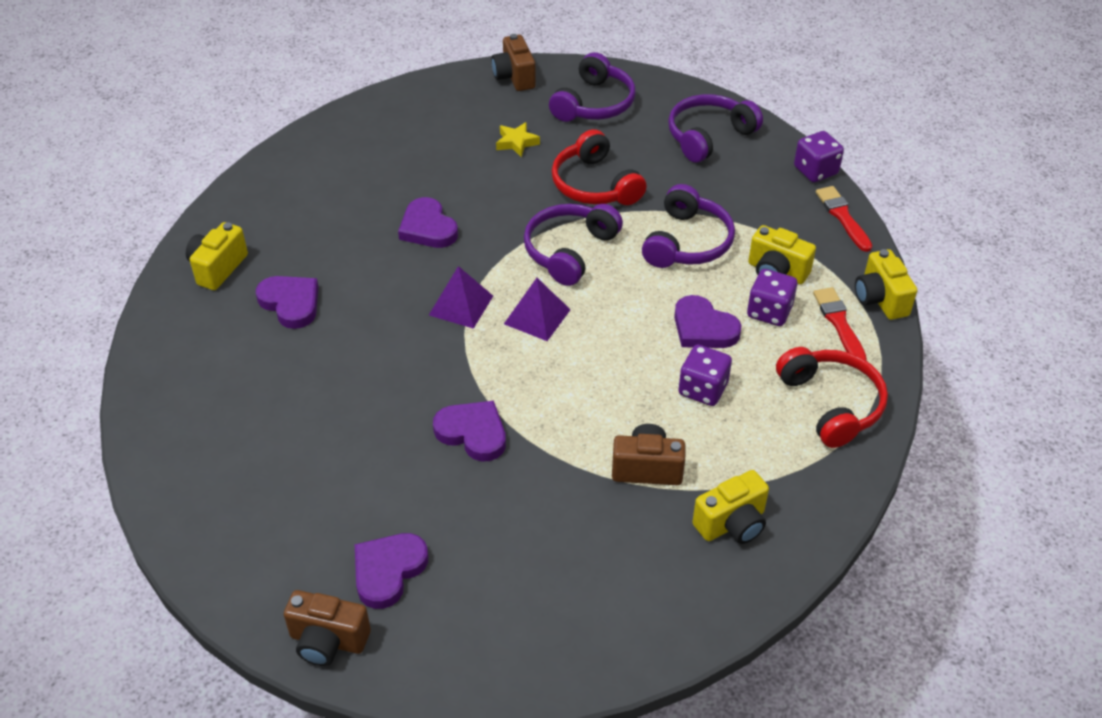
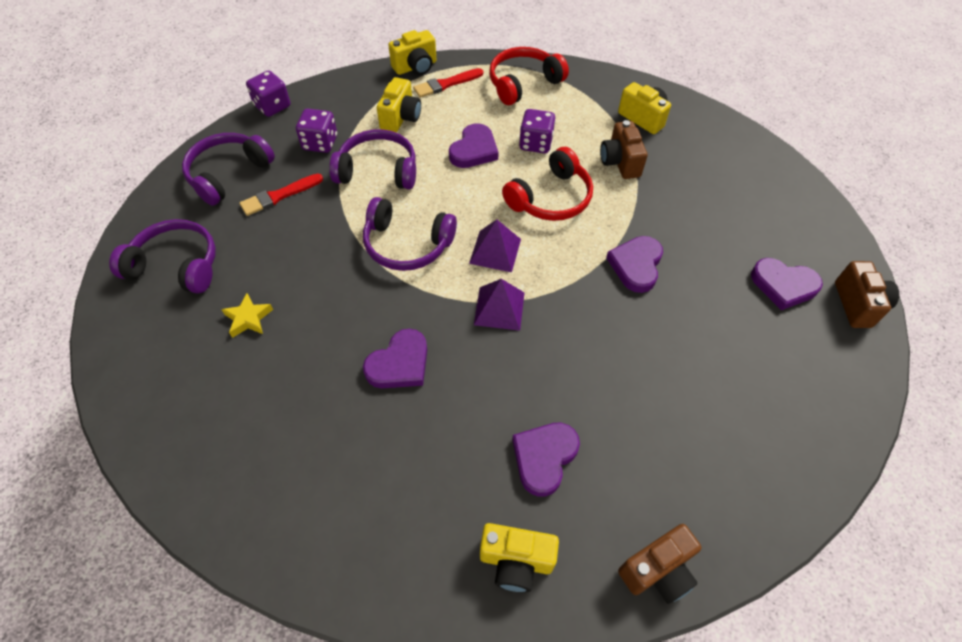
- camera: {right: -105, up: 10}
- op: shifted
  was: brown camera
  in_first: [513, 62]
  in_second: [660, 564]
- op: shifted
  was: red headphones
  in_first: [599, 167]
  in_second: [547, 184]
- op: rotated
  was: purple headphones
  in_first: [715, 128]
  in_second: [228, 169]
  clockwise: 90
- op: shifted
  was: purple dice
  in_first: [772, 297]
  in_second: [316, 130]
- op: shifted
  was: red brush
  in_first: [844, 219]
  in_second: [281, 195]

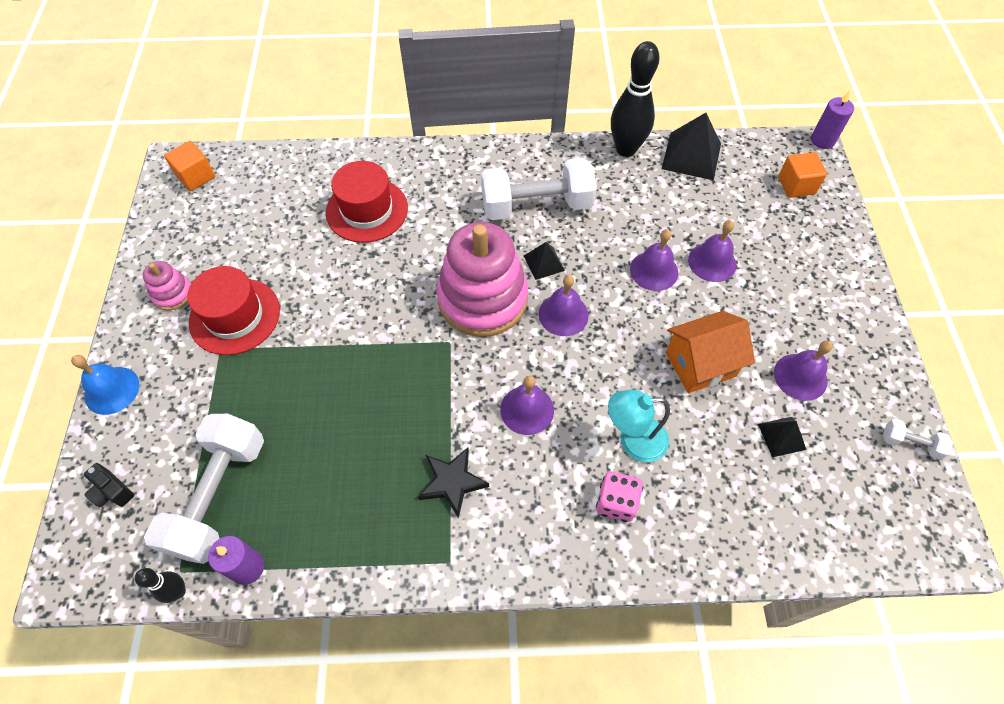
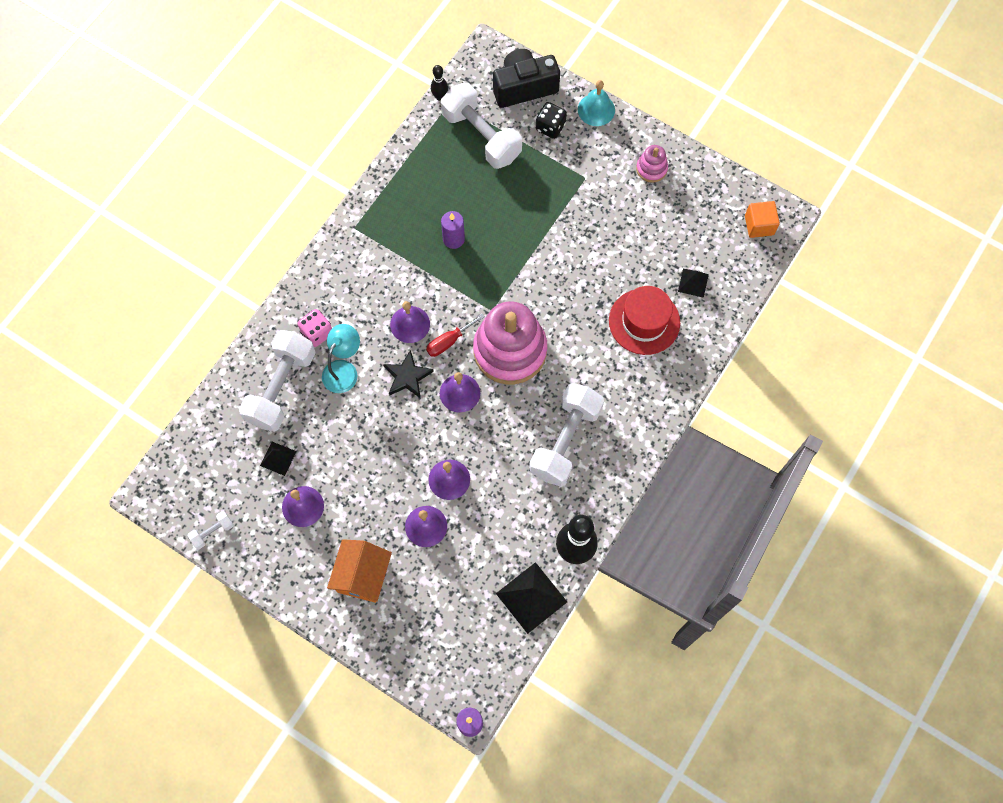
- camera: {right: 125, up: 10}
- op: repainted
  was: blue bell
  now: turquoise bell
  in_first: [105, 385]
  in_second: [596, 103]
- op: scaled
  was: black camera
  in_first: [109, 485]
  in_second: [526, 78]
  ratio: 2.2
- op: gone
  was: red hat
  in_first: [233, 310]
- op: shifted
  was: purple candle
  in_first: [236, 560]
  in_second: [453, 230]
- op: shifted
  was: black star
  in_first: [453, 483]
  in_second: [408, 374]
- op: shifted
  was: black pyramid
  in_first: [544, 261]
  in_second: [693, 283]
- op: shifted
  was: orange house
  in_first: [710, 352]
  in_second: [359, 571]
- op: gone
  was: orange cube
  in_first: [802, 175]
- op: new
  now: white dumbbell
  in_second: [277, 381]
- op: new
  now: red screwdriver
  in_second: [455, 335]
- op: new
  now: black dice
  in_second: [551, 120]

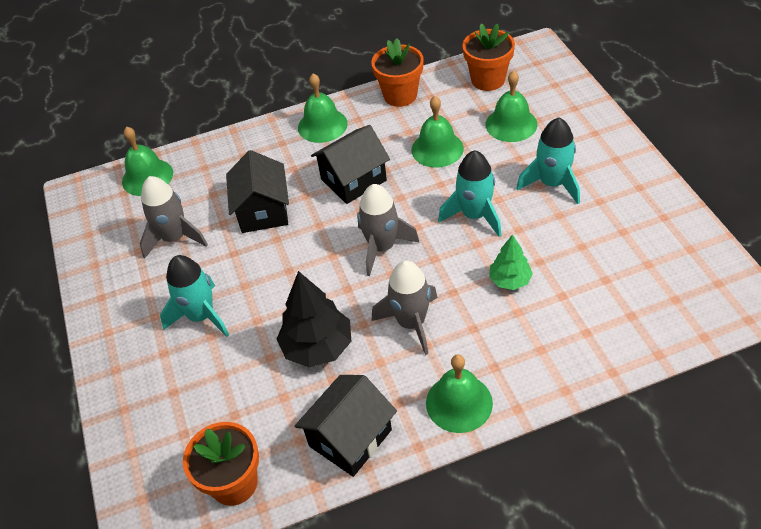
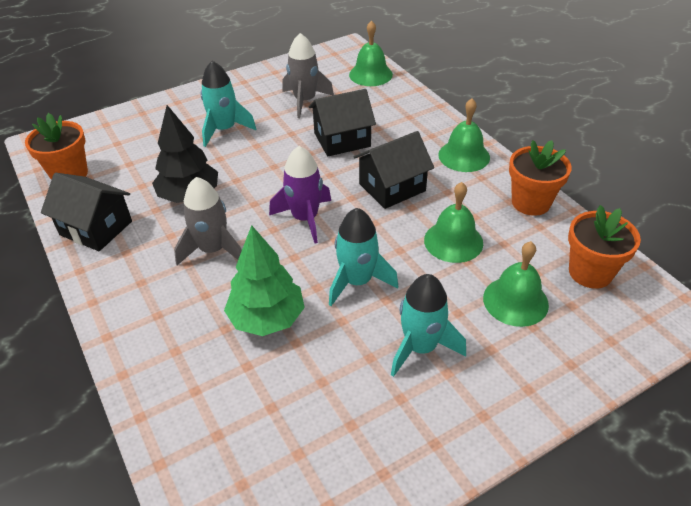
- camera: {right: 75, up: -5}
- op: rotated
  was: black house
  in_first: [350, 164]
  in_second: [393, 170]
  clockwise: -75
- op: repainted
  was: grey rocket
  now: purple rocket
  in_first: [388, 230]
  in_second: [300, 195]
- op: gone
  was: green bell
  in_first: [459, 393]
- op: scaled
  was: green tree
  in_first: [511, 262]
  in_second: [264, 280]
  ratio: 1.67

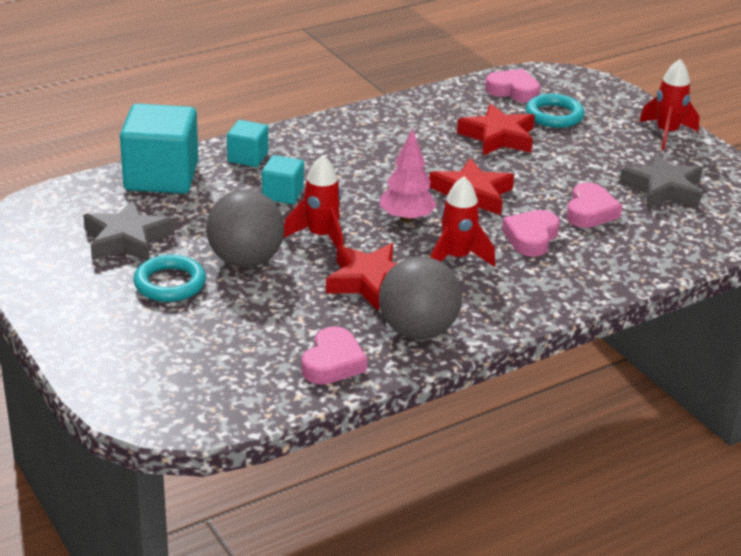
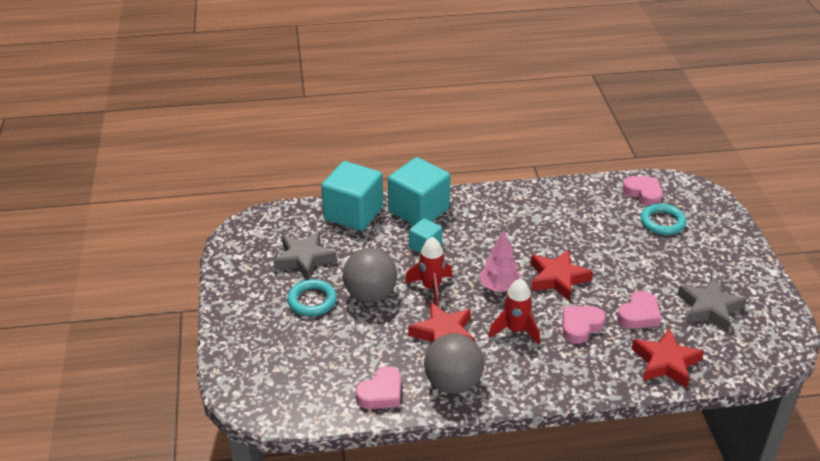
- camera: {right: 25, up: 5}
- op: scaled
  was: turquoise cube
  in_first: [247, 143]
  in_second: [419, 191]
  ratio: 1.94
- op: shifted
  was: red star
  in_first: [496, 129]
  in_second: [668, 358]
- op: gone
  was: red rocket
  in_first: [669, 104]

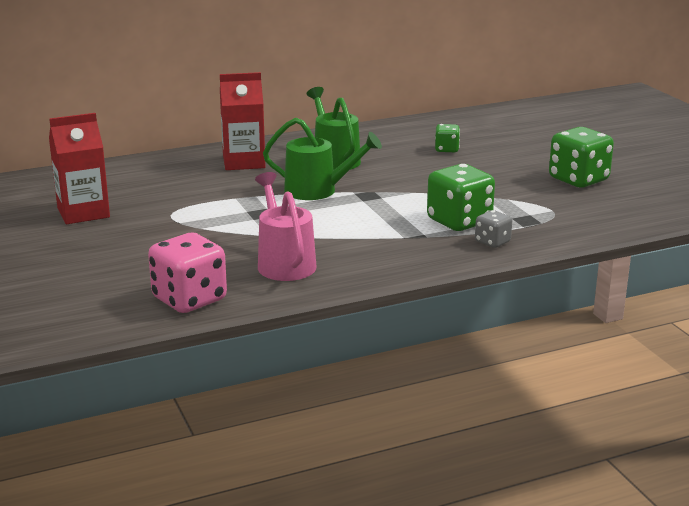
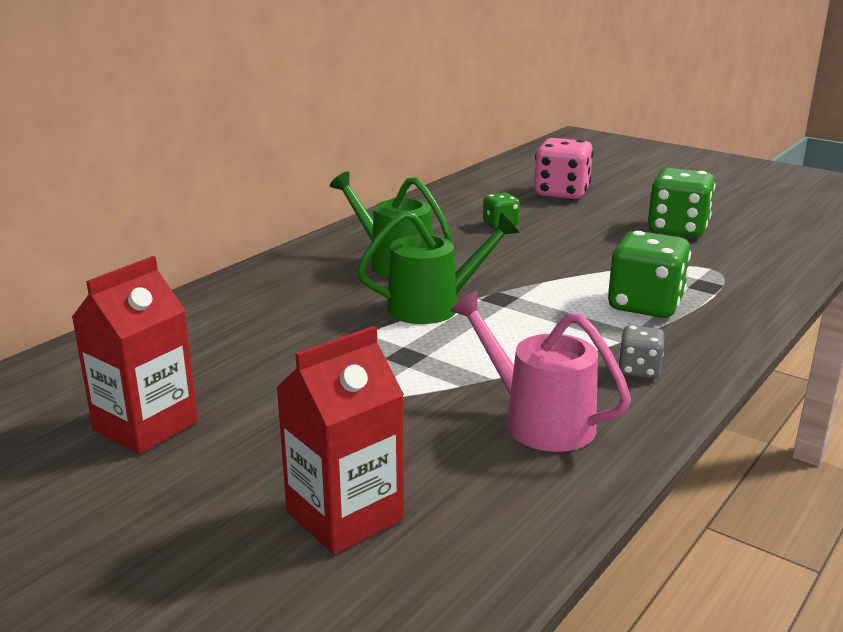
- camera: {right: -30, up: 0}
- op: shifted
  was: pink dice
  in_first: [187, 273]
  in_second: [563, 168]
- op: shifted
  was: red carton
  in_first: [242, 121]
  in_second: [340, 440]
- op: shifted
  was: grey dice
  in_first: [493, 229]
  in_second: [641, 352]

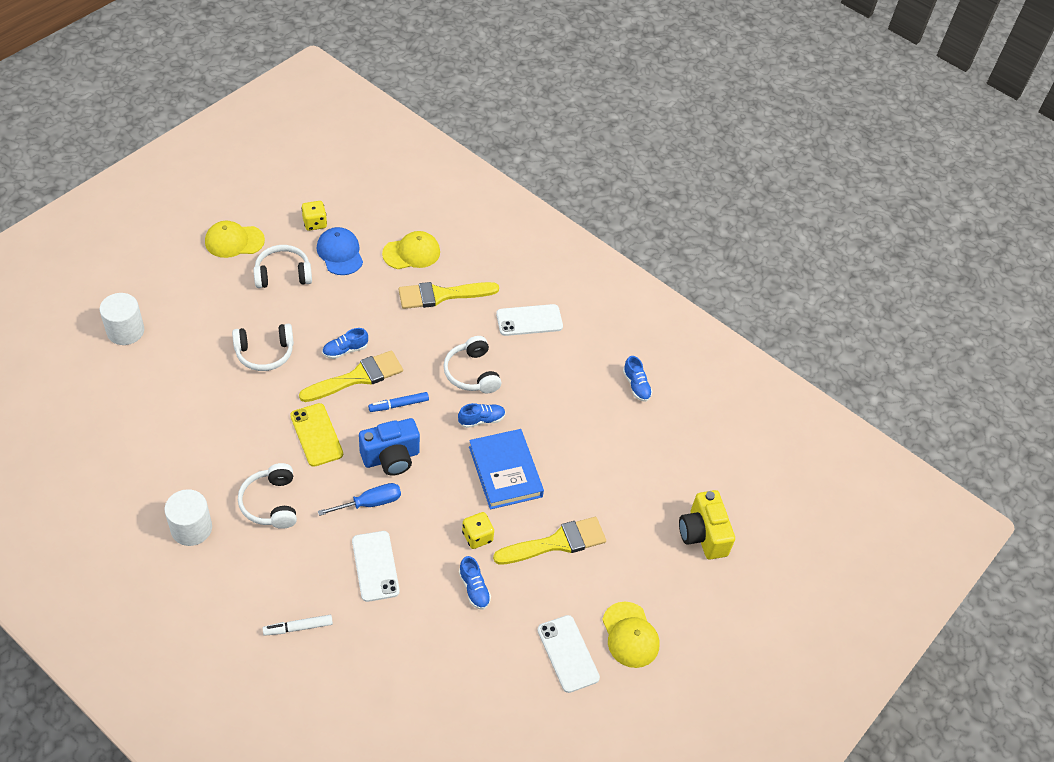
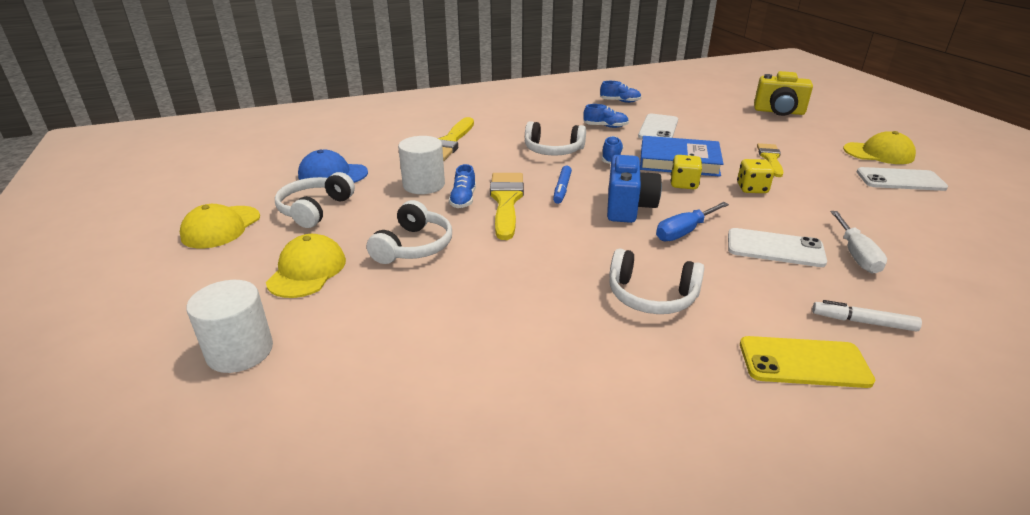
- camera: {right: -55, up: -20}
- op: shifted
  was: white cylinder
  in_first: [188, 517]
  in_second: [421, 165]
- op: rotated
  was: white marker
  in_first: [298, 625]
  in_second: [867, 316]
  clockwise: 90
- op: shifted
  was: yellow phone
  in_first: [316, 435]
  in_second: [807, 362]
- op: shifted
  was: yellow dice
  in_first: [314, 216]
  in_second: [686, 172]
- op: rotated
  was: blue screwdriver
  in_first: [359, 499]
  in_second: [692, 221]
  clockwise: -135
- op: shifted
  was: yellow cap
  in_first: [411, 250]
  in_second: [306, 266]
- op: shifted
  was: blue shoe
  in_first: [475, 583]
  in_second: [606, 116]
- op: scaled
  was: yellow brush
  in_first: [549, 541]
  in_second: [770, 160]
  ratio: 0.65
- op: shifted
  was: white phone
  in_first: [529, 320]
  in_second: [658, 126]
- op: new
  now: white screwdriver
  in_second: [858, 242]

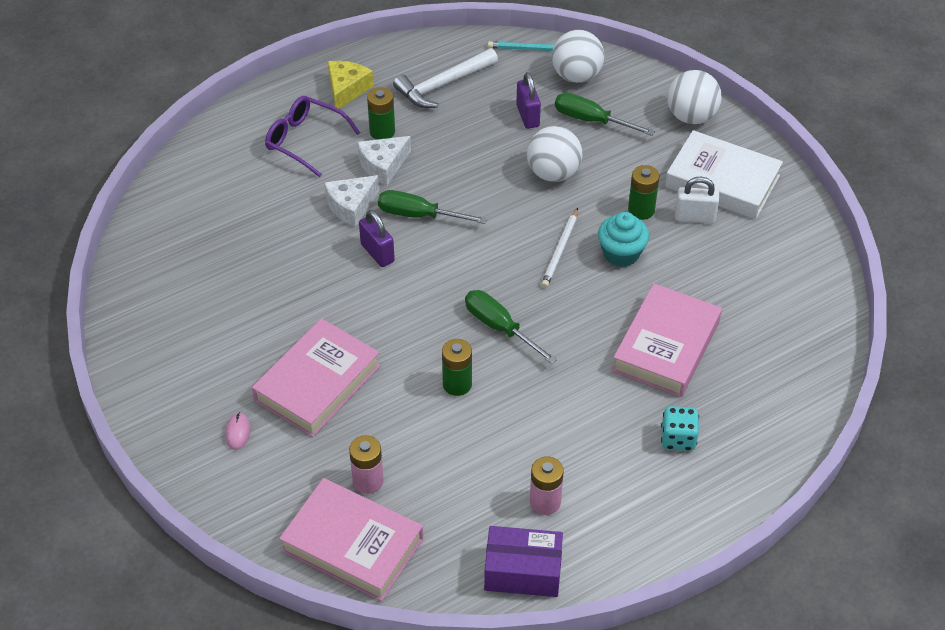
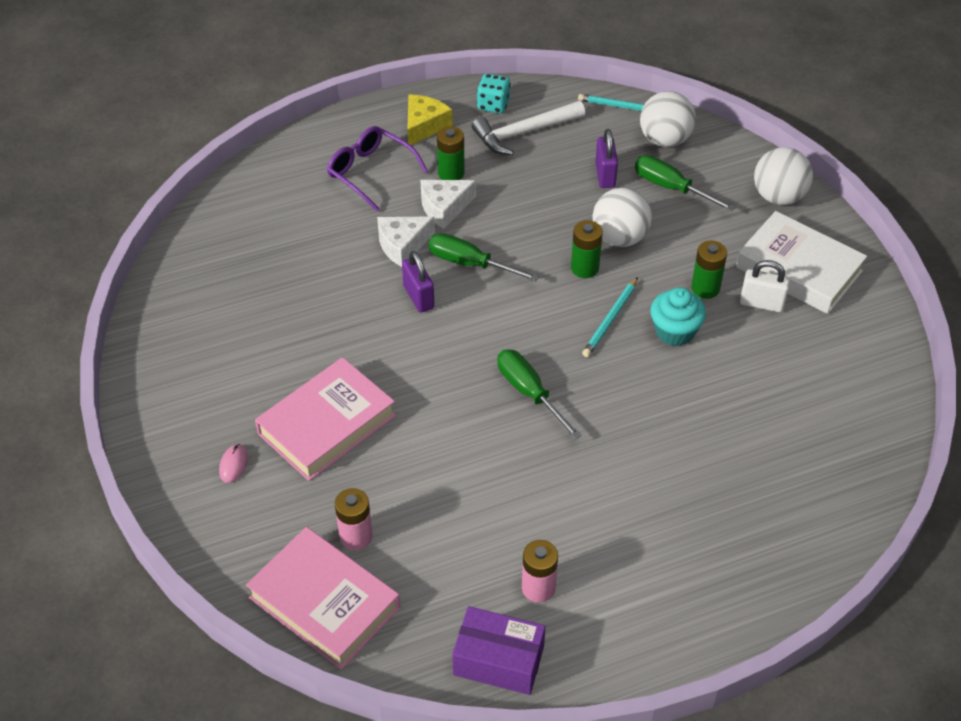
- camera: {right: 10, up: 0}
- op: shifted
  was: green battery
  in_first: [457, 367]
  in_second: [587, 249]
- op: repainted
  was: white pencil
  now: turquoise pencil
  in_first: [559, 248]
  in_second: [610, 317]
- op: gone
  was: pink book
  in_first: [667, 340]
- op: shifted
  was: turquoise dice
  in_first: [680, 428]
  in_second: [494, 93]

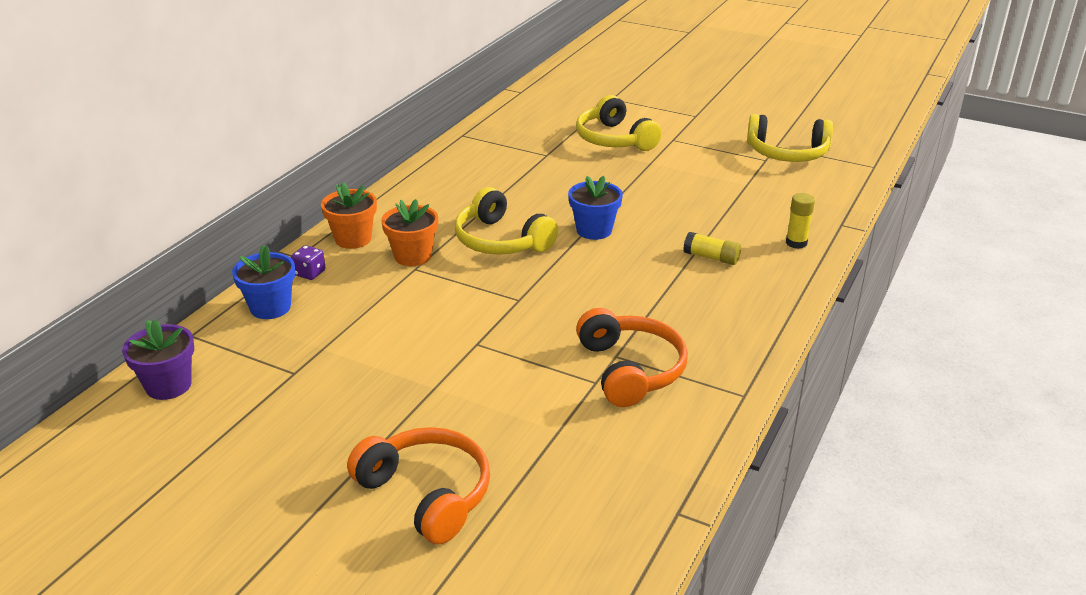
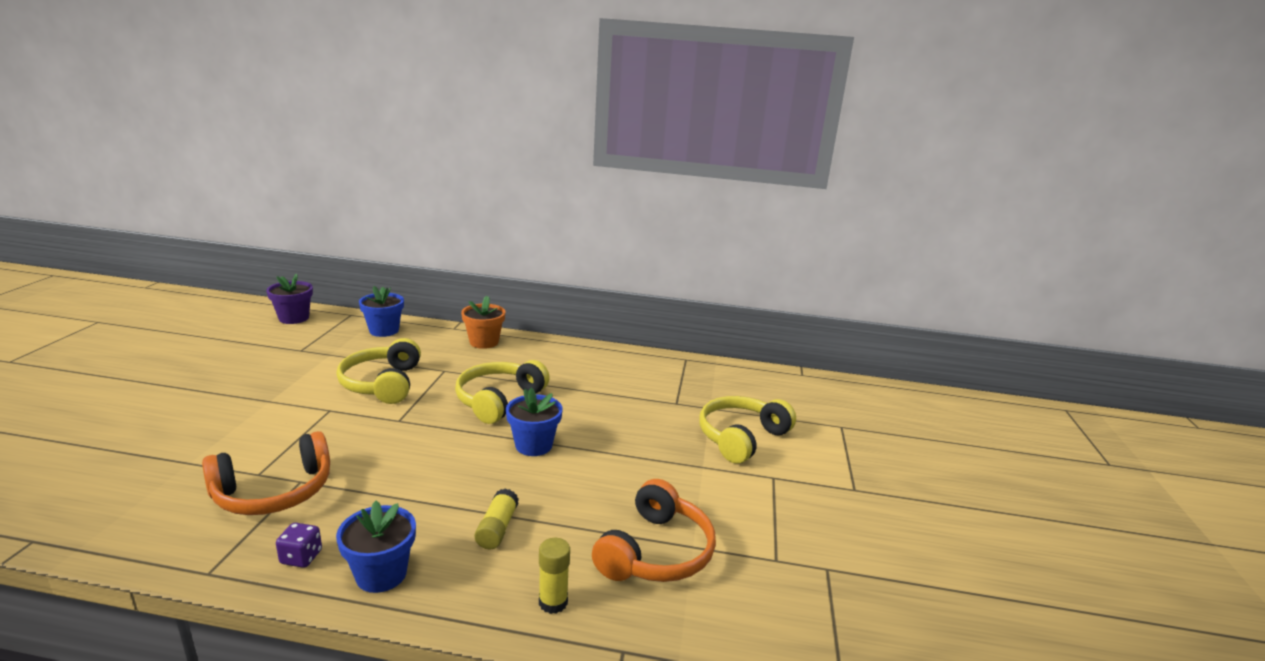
- camera: {right: 70, up: -10}
- op: shifted
  was: purple dice
  in_first: [308, 262]
  in_second: [299, 545]
- op: shifted
  was: orange headphones
  in_first: [418, 485]
  in_second: [654, 530]
- op: gone
  was: orange flower pot
  in_first: [409, 232]
- op: shifted
  was: yellow headphones
  in_first: [790, 138]
  in_second: [378, 371]
- op: new
  now: blue flower pot
  in_second: [376, 547]

